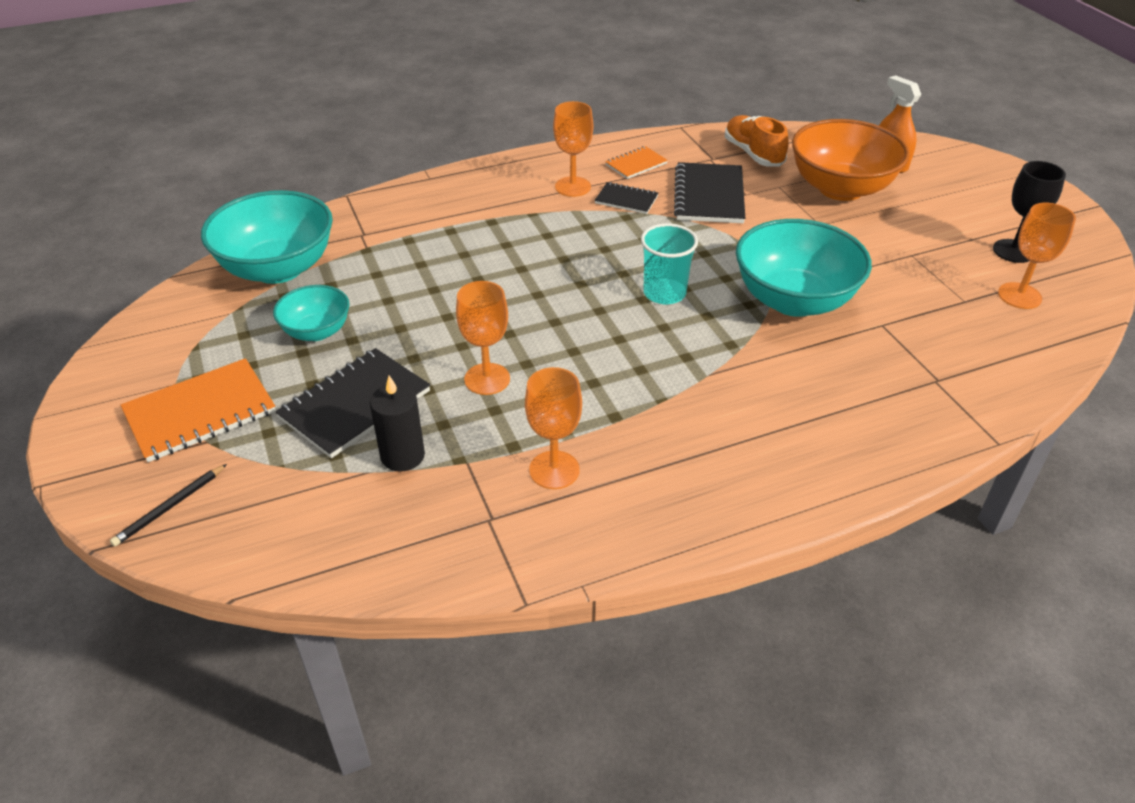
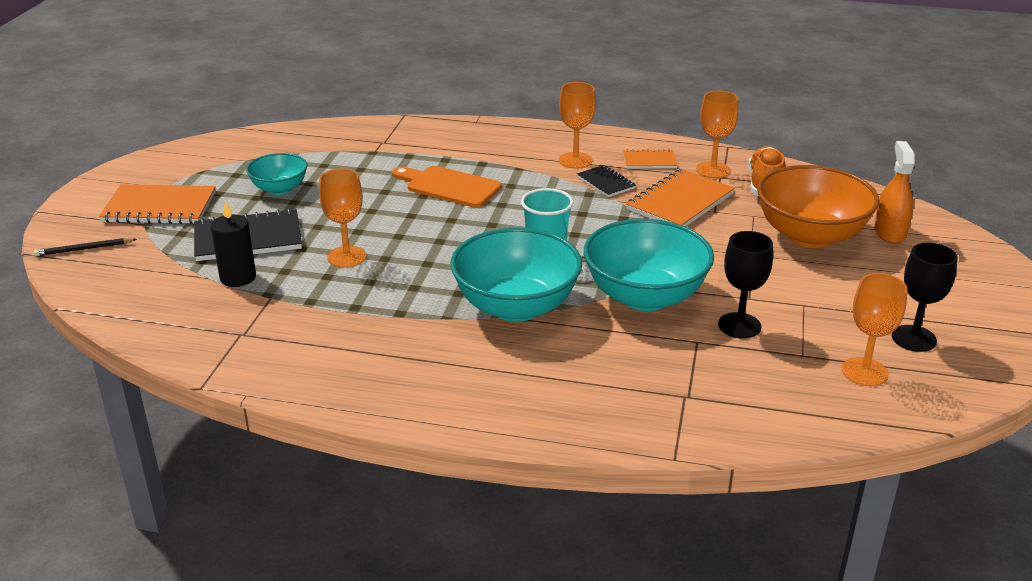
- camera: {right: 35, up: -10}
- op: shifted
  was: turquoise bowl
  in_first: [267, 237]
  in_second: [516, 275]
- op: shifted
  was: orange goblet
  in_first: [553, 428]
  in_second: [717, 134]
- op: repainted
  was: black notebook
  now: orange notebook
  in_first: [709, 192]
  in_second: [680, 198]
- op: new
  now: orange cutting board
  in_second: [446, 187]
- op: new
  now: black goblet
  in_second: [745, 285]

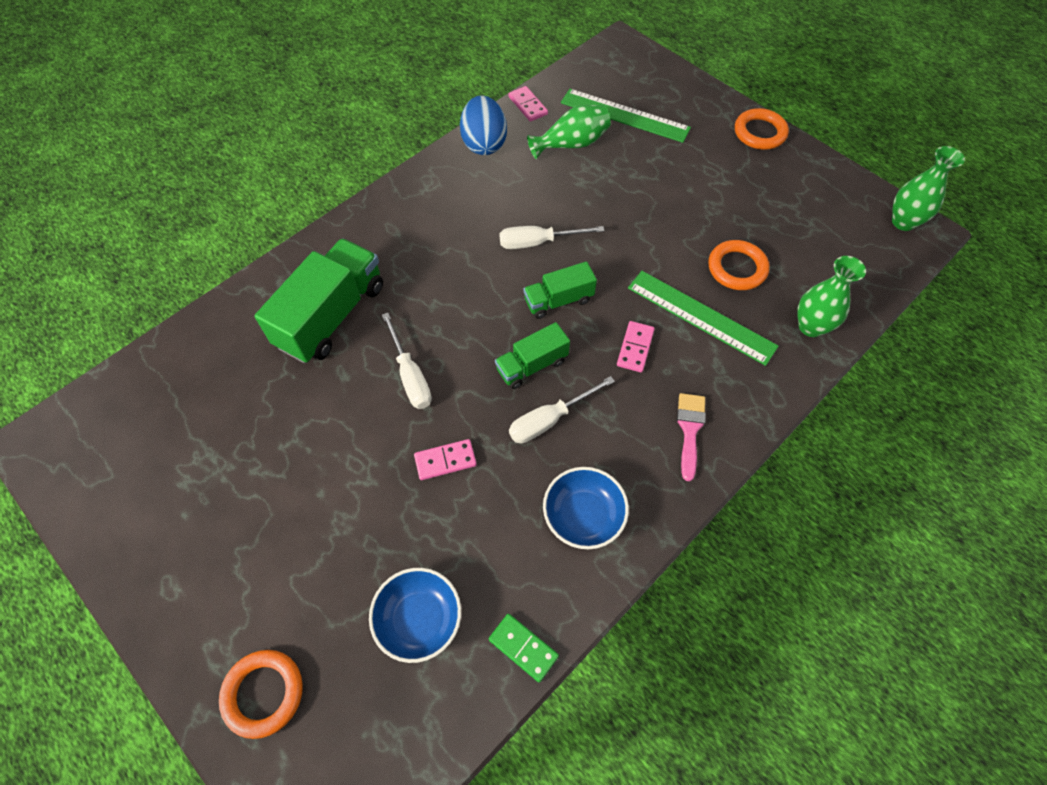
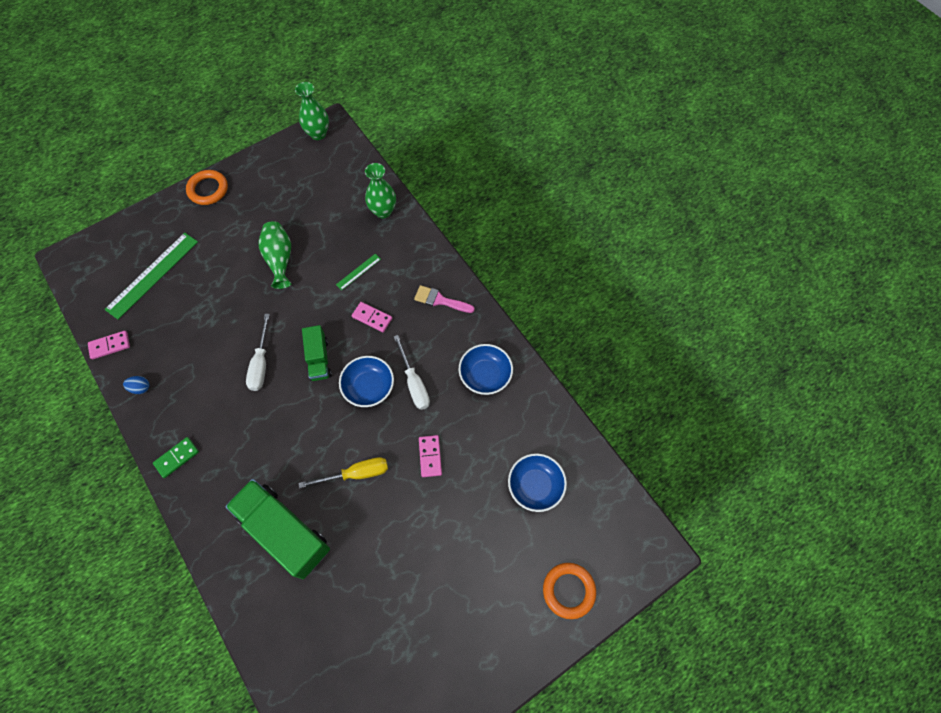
- camera: {right: -80, up: 5}
- op: repainted
  was: white screwdriver
  now: yellow screwdriver
  in_first: [407, 361]
  in_second: [343, 472]
- op: scaled
  was: blue egg
  in_first: [483, 125]
  in_second: [136, 385]
  ratio: 0.45
- op: shifted
  was: green domino
  in_first: [524, 648]
  in_second: [176, 457]
- op: swapped
  was: green truck
  now: blue bowl
  in_first: [532, 355]
  in_second: [366, 381]
- op: shifted
  was: green vase
  in_first: [569, 132]
  in_second: [275, 255]
- op: scaled
  was: green ruler
  in_first: [703, 318]
  in_second: [358, 272]
  ratio: 0.48
- op: gone
  was: orange ring
  in_first: [738, 265]

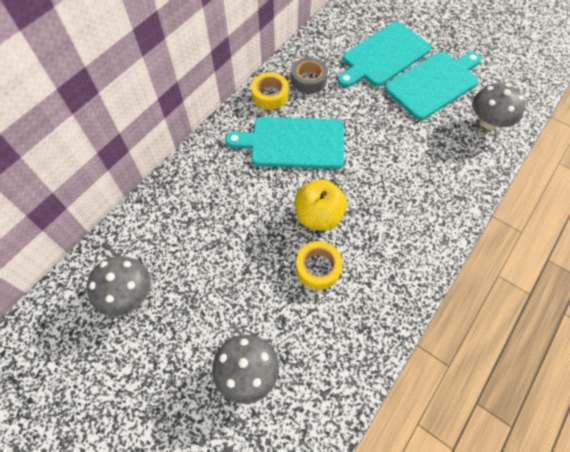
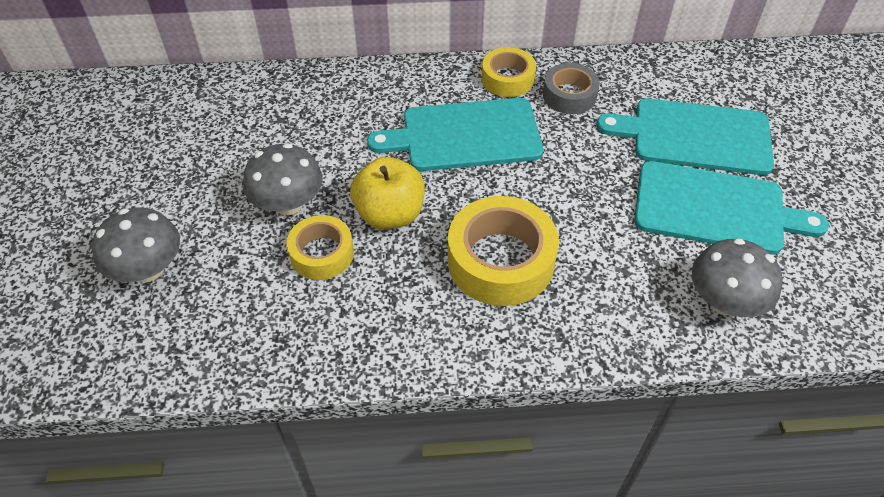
- camera: {right: 50, up: -10}
- op: shifted
  was: grey mushroom
  in_first: [118, 286]
  in_second: [282, 179]
- op: rotated
  was: turquoise cutting board
  in_first: [284, 143]
  in_second: [455, 134]
  clockwise: -60
- op: new
  now: yellow tape
  in_second: [503, 251]

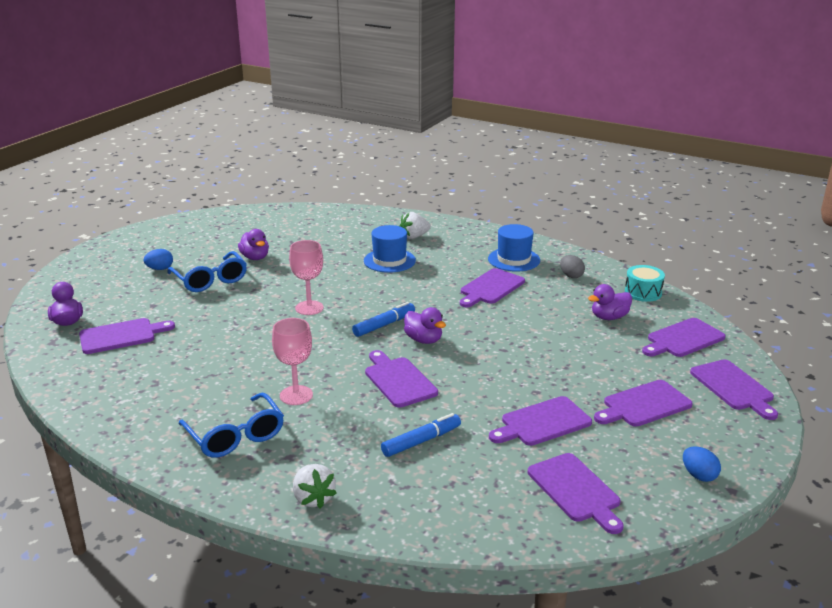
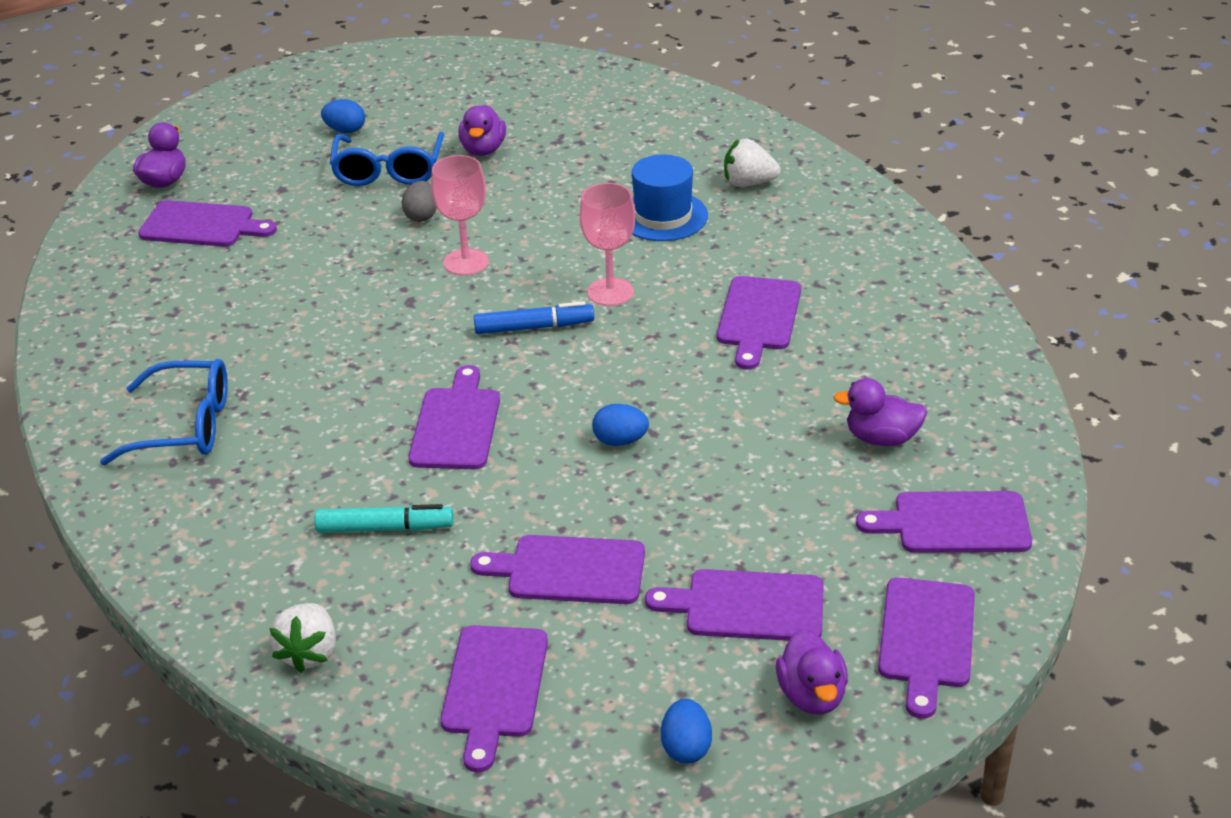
- camera: {right: 35, up: 10}
- op: rotated
  was: blue glasses
  in_first: [231, 425]
  in_second: [164, 412]
  clockwise: -90
- op: shifted
  was: pink goblet
  in_first: [292, 361]
  in_second: [607, 244]
- op: shifted
  was: white strawberry
  in_first: [315, 486]
  in_second: [302, 638]
- op: repainted
  was: blue marker
  now: turquoise marker
  in_first: [421, 435]
  in_second: [384, 518]
- op: shifted
  was: purple duck
  in_first: [425, 325]
  in_second: [812, 671]
- op: rotated
  was: purple cutting board
  in_first: [492, 287]
  in_second: [759, 323]
  clockwise: -60
- op: gone
  was: blue hat
  in_first: [514, 248]
- op: shifted
  was: grey egg
  in_first: [572, 266]
  in_second: [419, 201]
- op: gone
  was: turquoise drum
  in_first: [645, 283]
- op: new
  now: blue egg
  in_second: [620, 425]

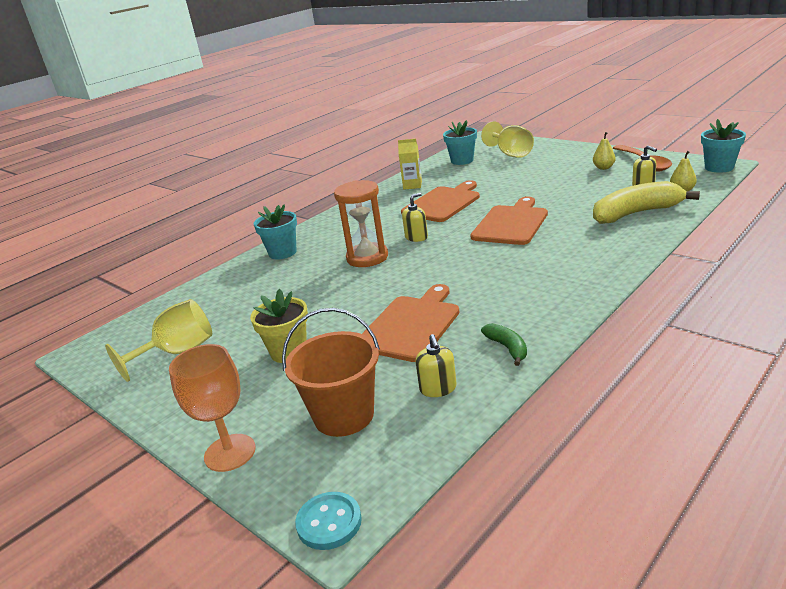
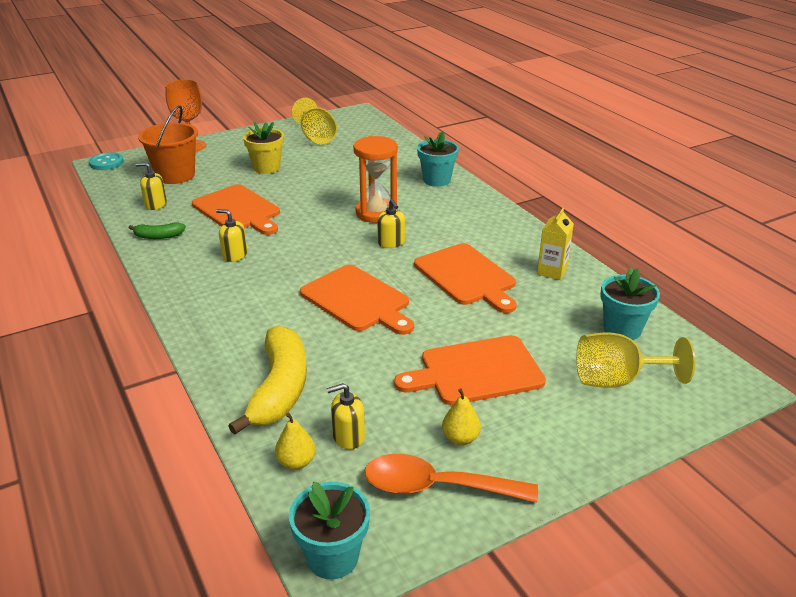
- camera: {right: 105, up: 5}
- op: new
  now: yellow soap dispenser
  in_second: [231, 235]
- op: new
  now: orange cutting board
  in_second: [470, 370]

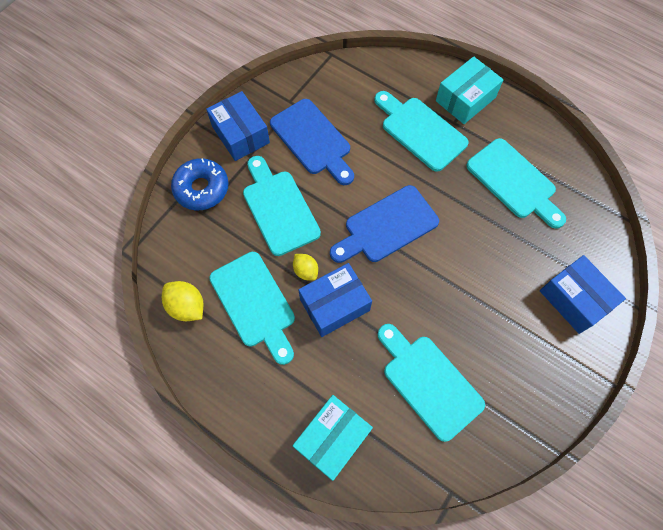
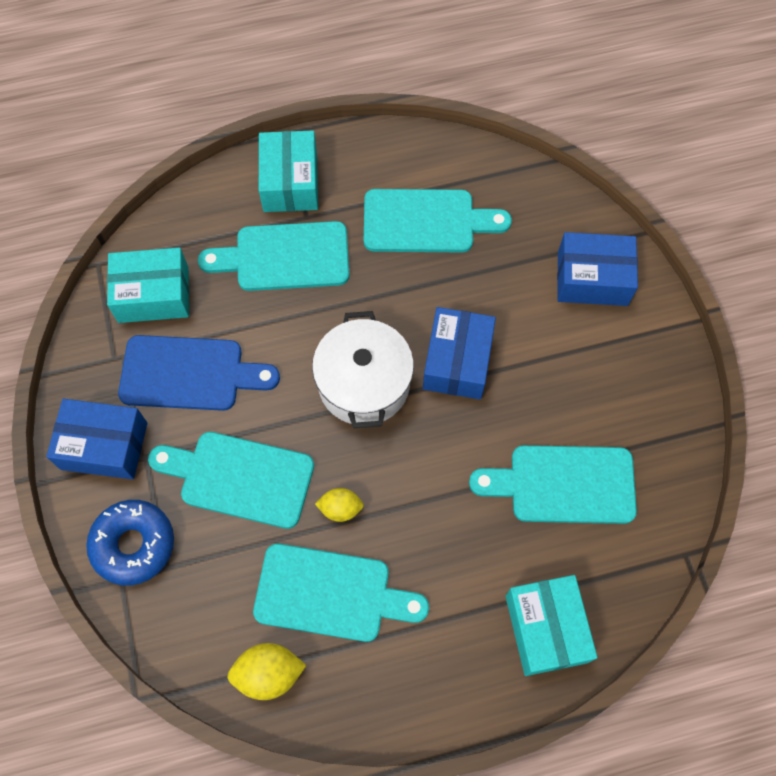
- camera: {right: -50, up: 0}
- op: shifted
  was: blue box
  in_first: [335, 300]
  in_second: [459, 353]
- op: swapped
  was: blue cutting board
  now: white pot
  in_first: [384, 224]
  in_second: [363, 370]
- op: new
  now: turquoise box
  in_second: [148, 285]

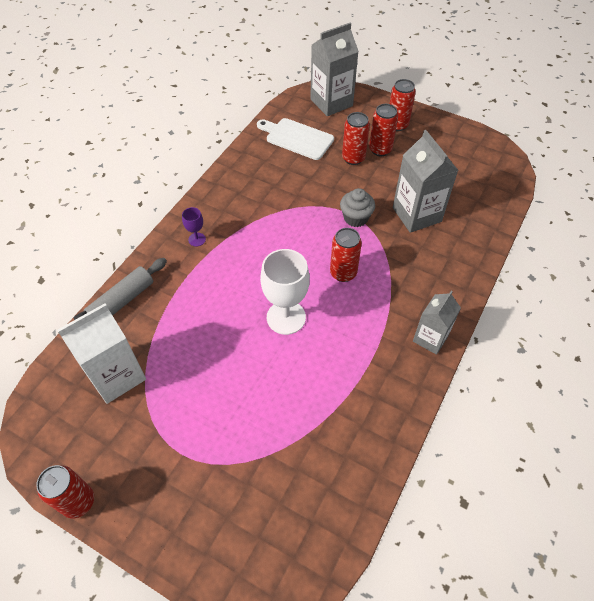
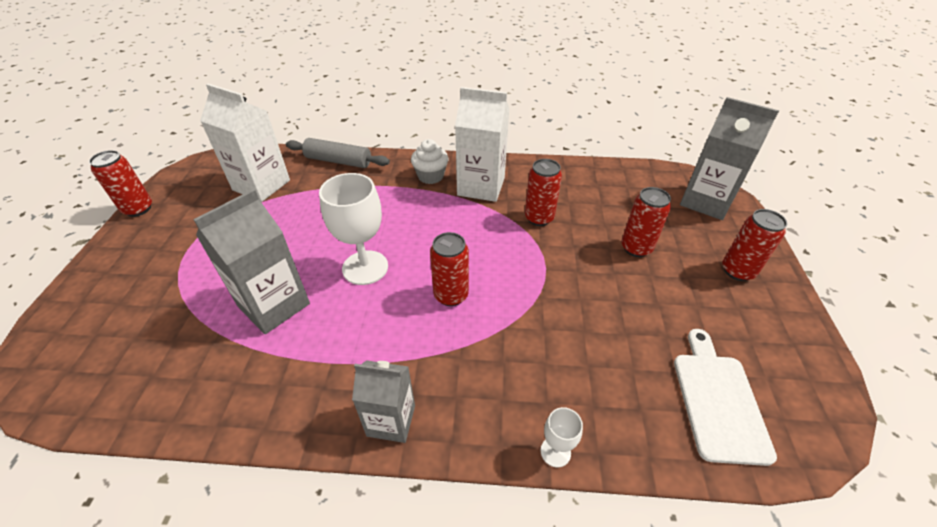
- camera: {right: 65, up: -10}
- op: swapped
  was: purple goblet
  now: white cupcake
  in_first: [194, 227]
  in_second: [429, 161]
- op: shifted
  was: white cutting board
  in_first: [295, 139]
  in_second: [725, 397]
- op: gone
  was: grey cupcake
  in_first: [357, 207]
- op: shifted
  was: red can
  in_first: [383, 130]
  in_second: [543, 192]
- op: shifted
  was: grey carton
  in_first: [426, 181]
  in_second: [251, 261]
- op: new
  now: white carton
  in_second: [482, 144]
- op: new
  now: white goblet
  in_second: [562, 437]

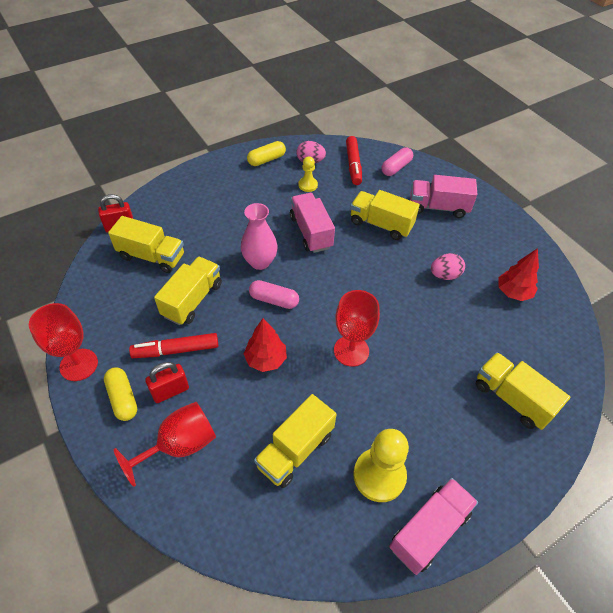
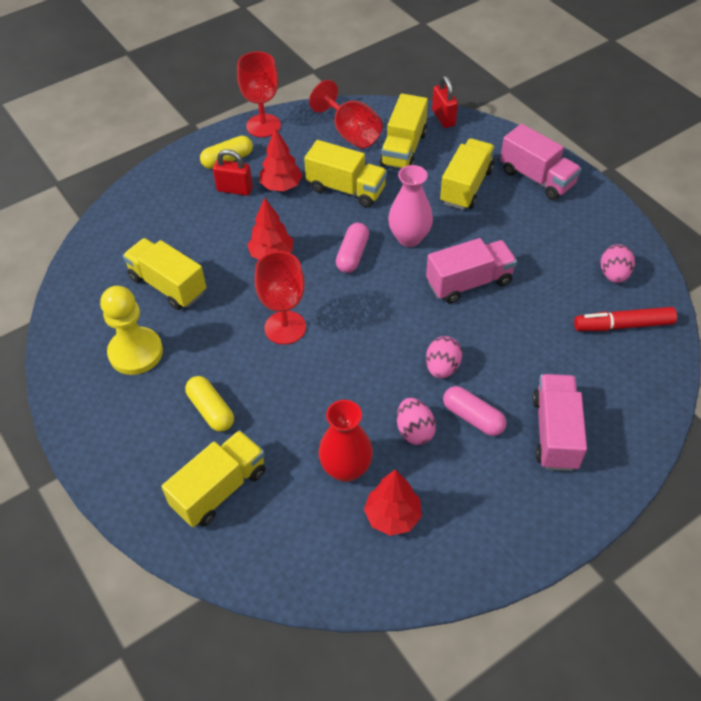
- camera: {right: 90, up: 0}
- op: shifted
  was: red goblet
  in_first: [164, 444]
  in_second: [346, 114]
- op: swapped
  was: red marker
  now: red tree
  in_first: [173, 345]
  in_second: [281, 159]
- op: rotated
  was: red padlock
  in_first: [167, 382]
  in_second: [233, 172]
  clockwise: -45
- op: shifted
  was: yellow capsule
  in_first: [266, 153]
  in_second: [209, 404]
- op: gone
  was: yellow pawn
  in_first: [308, 174]
- op: shifted
  was: yellow truck
  in_first: [385, 215]
  in_second: [467, 174]
- op: shifted
  was: pink capsule
  in_first: [397, 161]
  in_second: [475, 411]
- op: shifted
  was: pink truck
  in_first: [433, 526]
  in_second: [540, 162]
- op: new
  now: red vase
  in_second: [345, 441]
- op: new
  now: pink egg
  in_second: [444, 357]

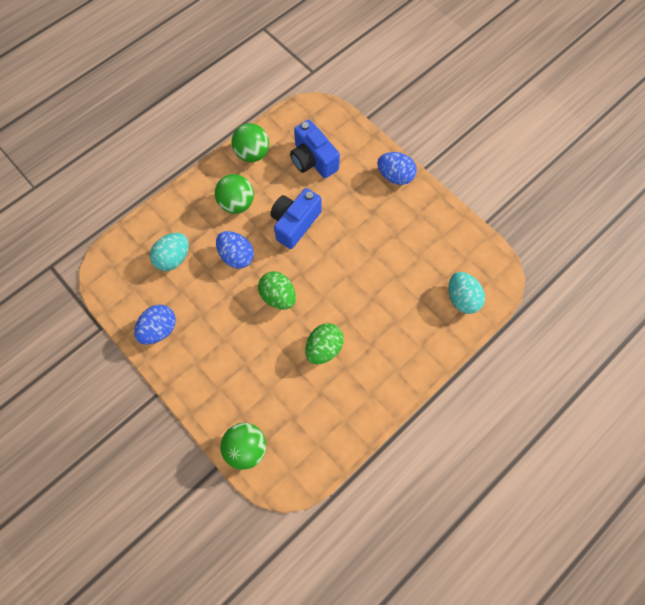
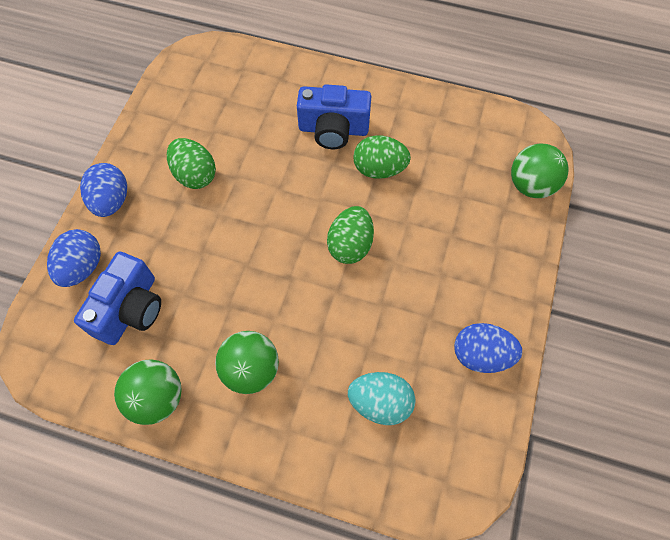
- camera: {right: -120, up: -5}
- op: shifted
  was: blue egg
  in_first: [235, 250]
  in_second: [74, 258]
- op: shifted
  was: blue camera
  in_first: [296, 218]
  in_second: [334, 116]
- op: gone
  was: turquoise egg
  in_first: [466, 293]
- op: new
  now: green egg
  in_second: [191, 163]

